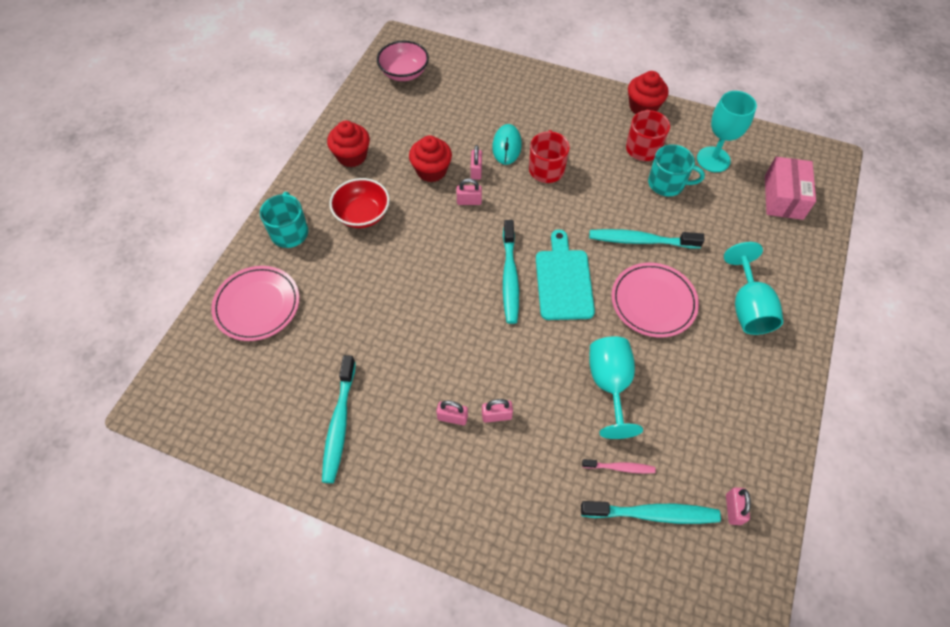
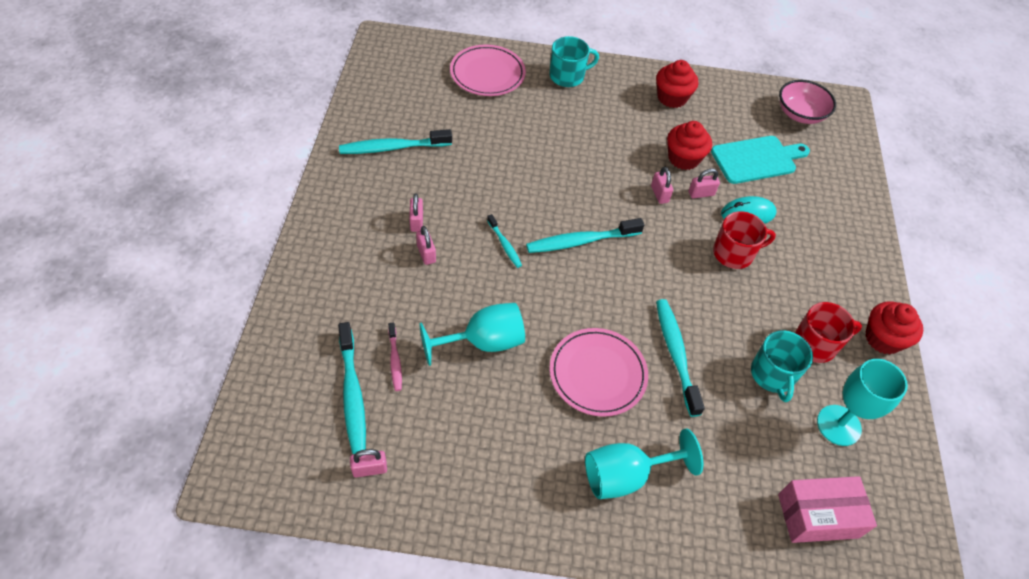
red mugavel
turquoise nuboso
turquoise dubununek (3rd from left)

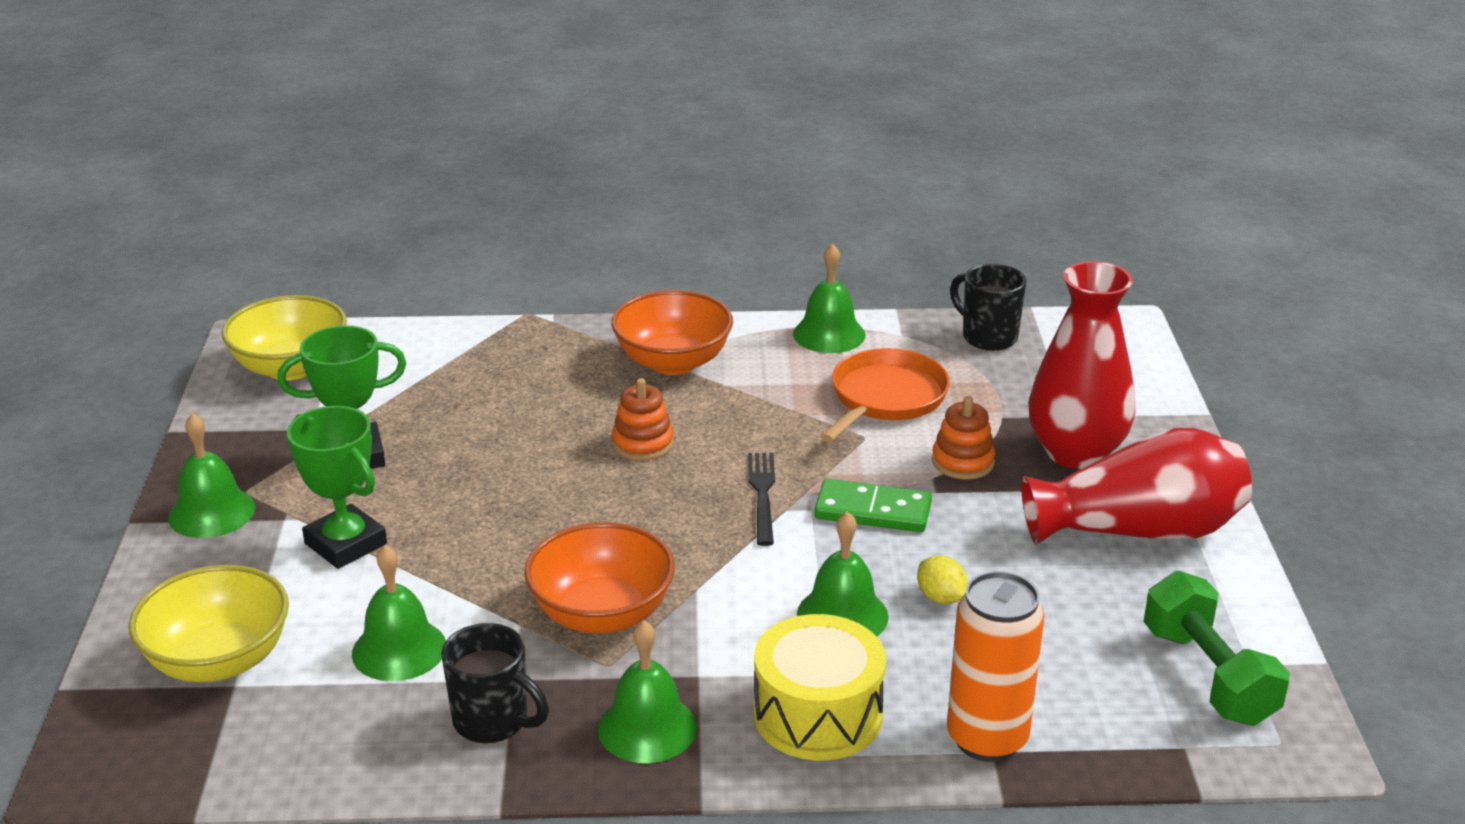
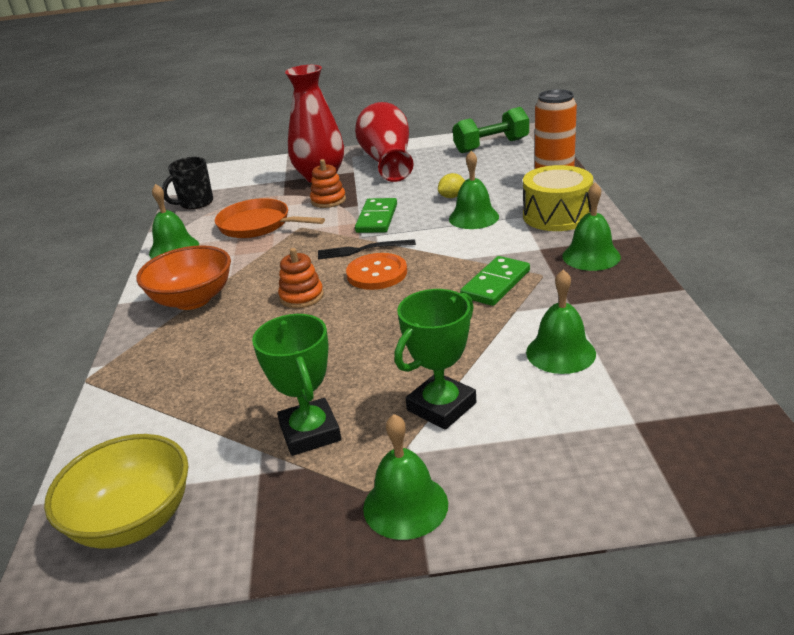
yellow mugavel (1st from left in the first image)
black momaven (1st from left in the first image)
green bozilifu (2nd from left)
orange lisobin

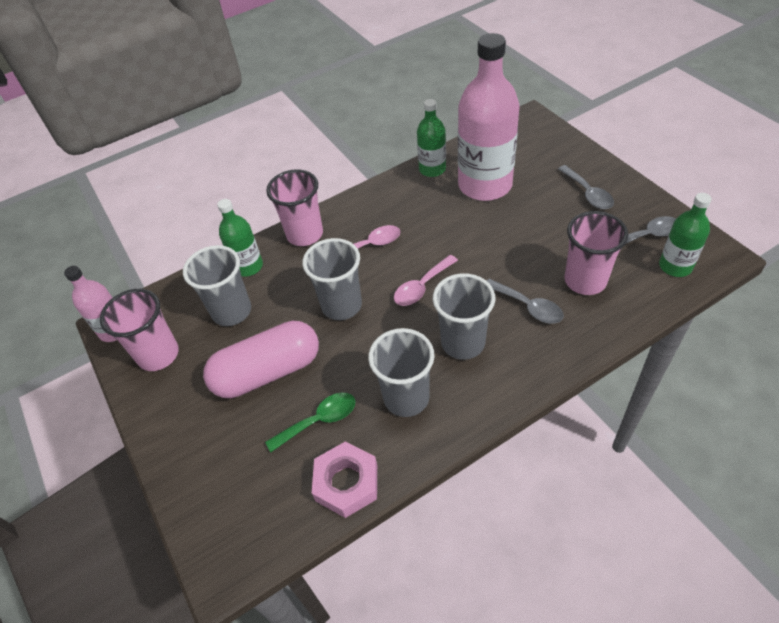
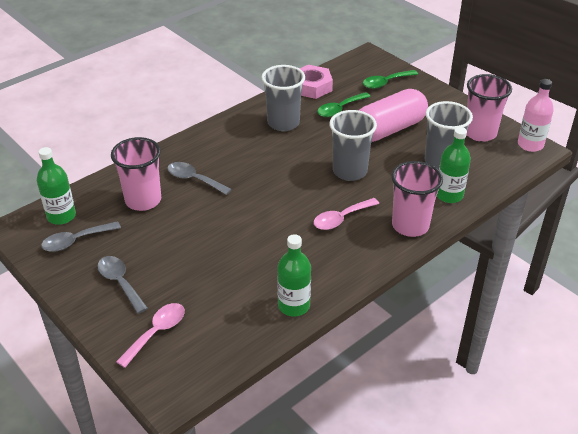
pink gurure (1st from left)
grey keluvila (4th from left in the first image)
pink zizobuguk (2nd from left in the first image)
green gurure (2nd from left)

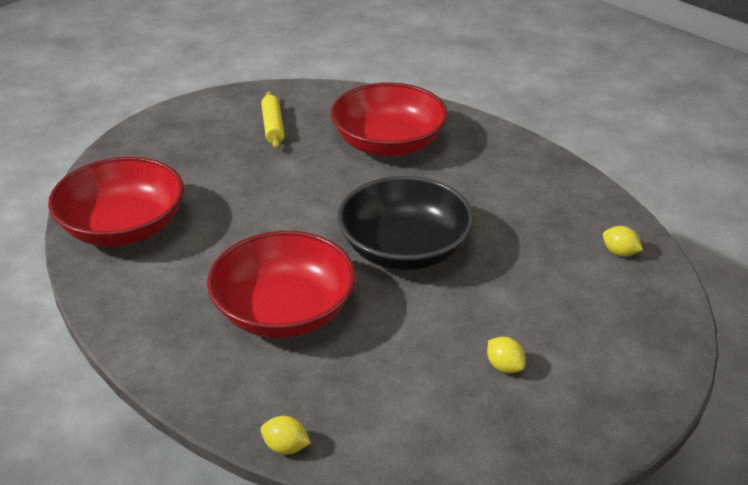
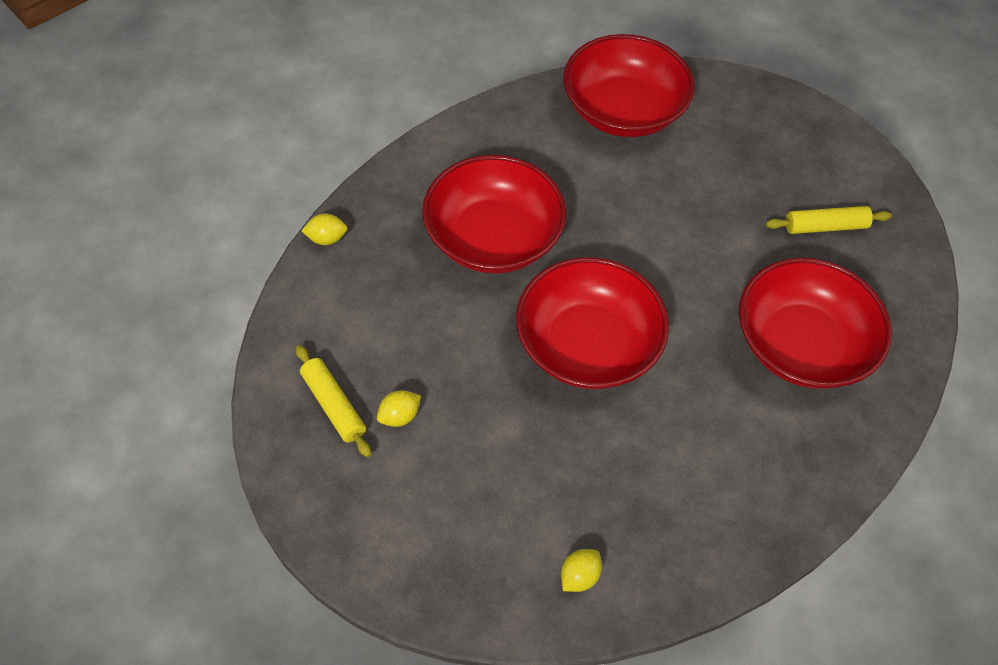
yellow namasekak (1st from left)
red mugavel (2nd from left)
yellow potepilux (1st from left)

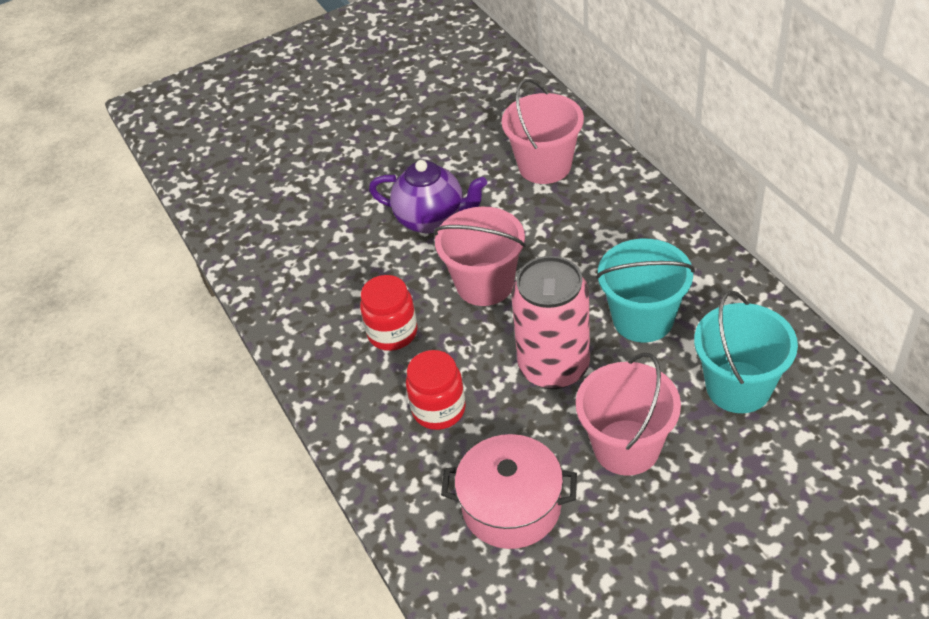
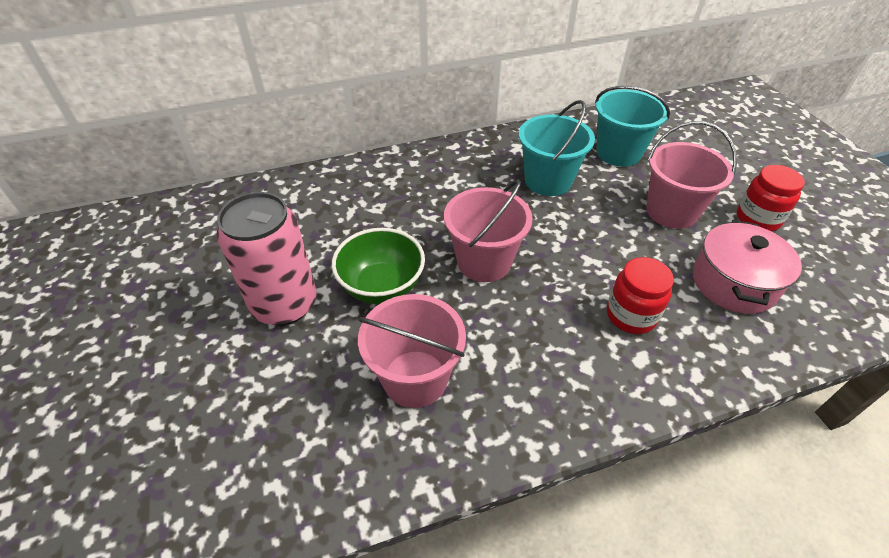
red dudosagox (2nd from left)
green mugavel
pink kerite (1st from left)
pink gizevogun

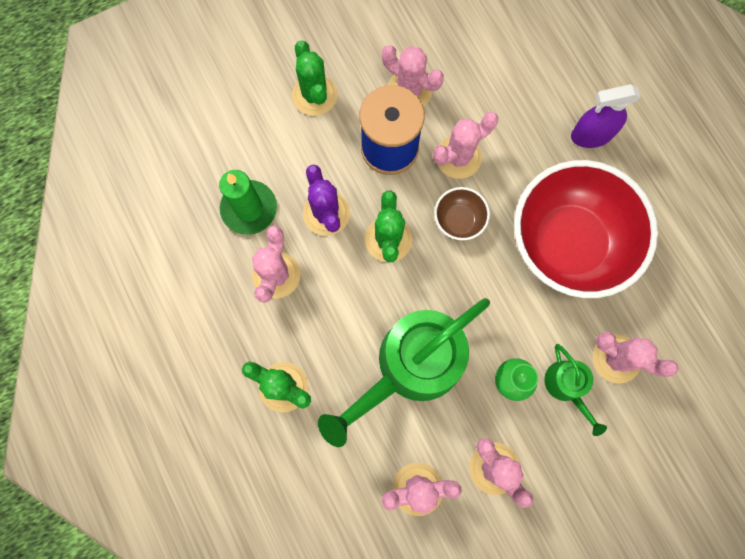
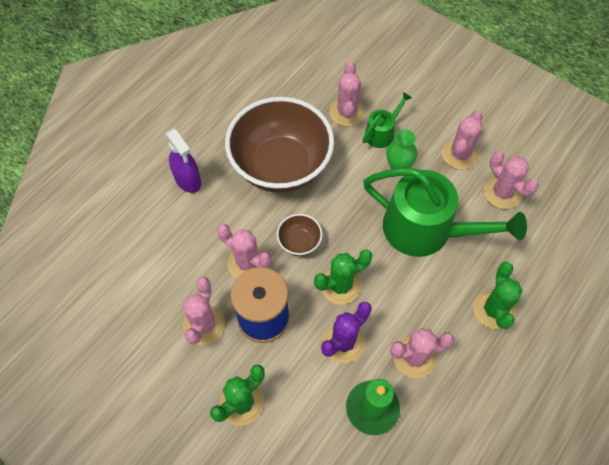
brown mugavel (1st from left)

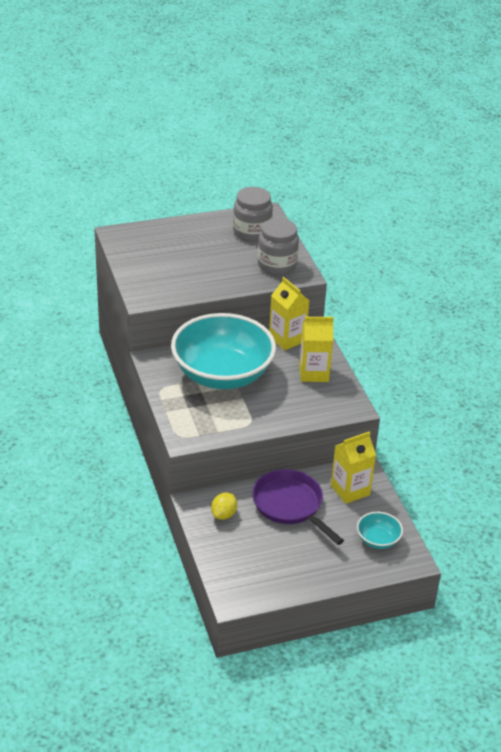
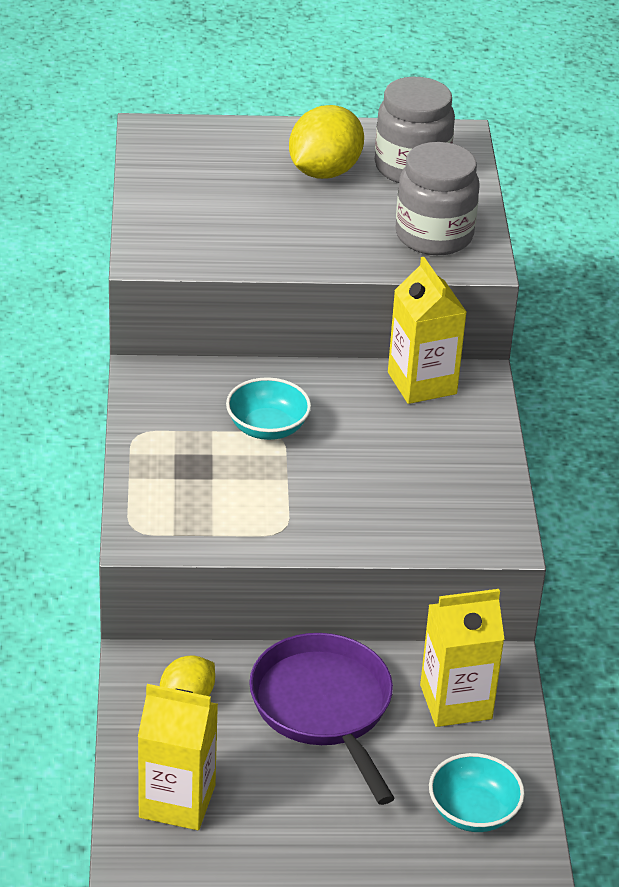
turquoise mugavel (1st from left)
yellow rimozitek (1st from left)
yellow namasekak (2nd from left)

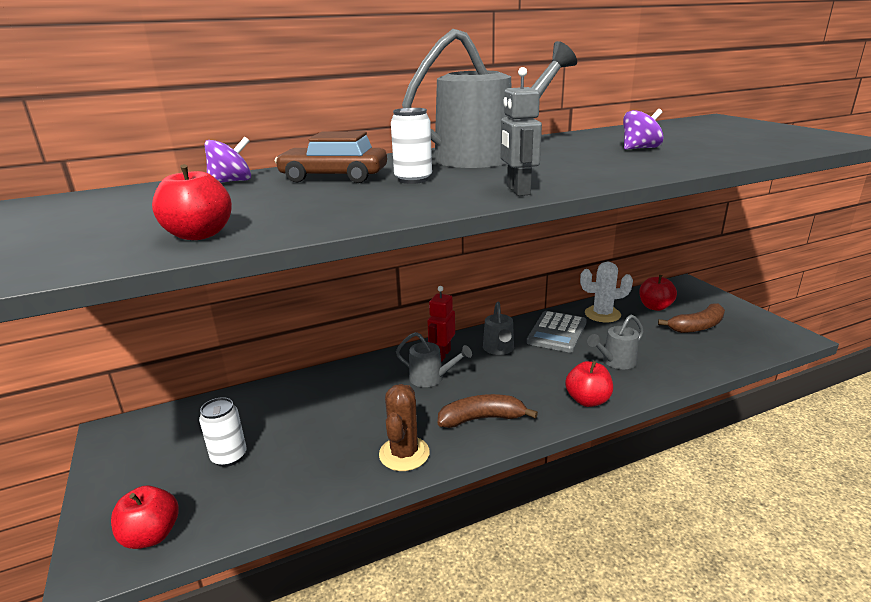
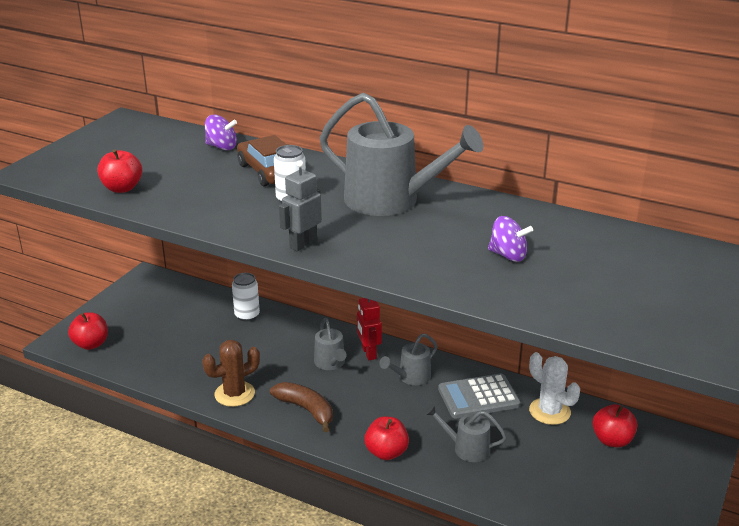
white gizevogun (1st from left)
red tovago
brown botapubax (2nd from left in the first image)

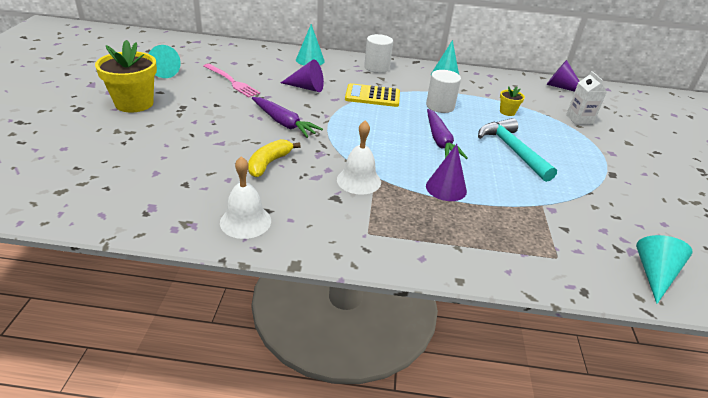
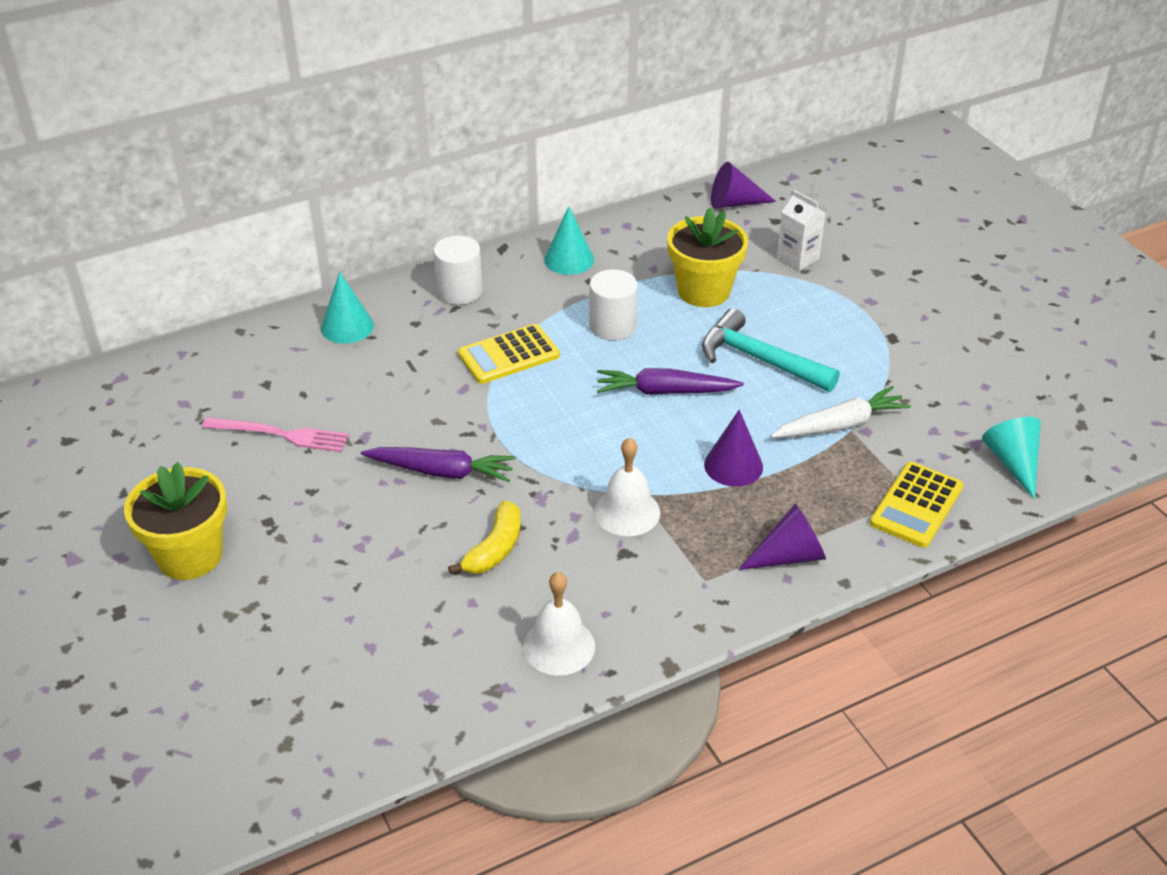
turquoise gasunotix (1st from left in the first image)
yellow botapubax
purple gasunotix (3rd from left)
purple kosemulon (2nd from left)
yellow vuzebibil (2nd from left)
white kosemulon
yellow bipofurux (2nd from left)

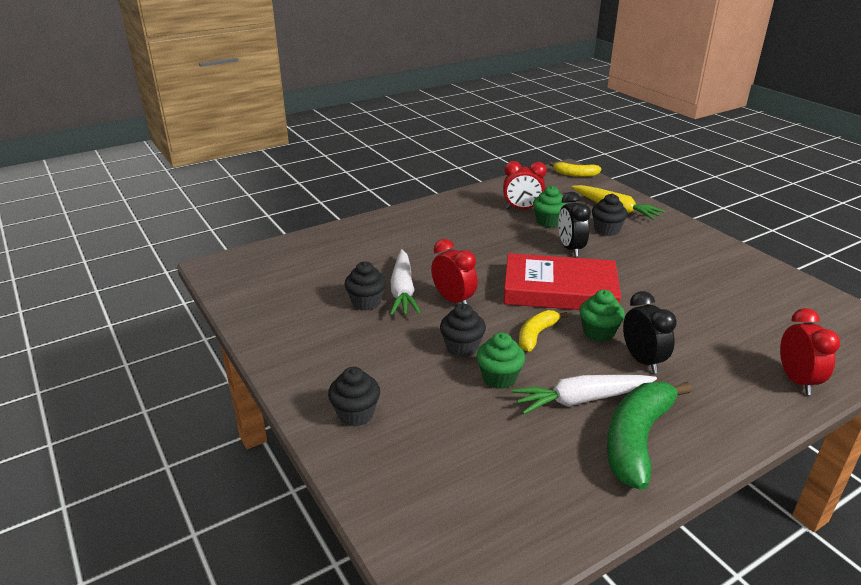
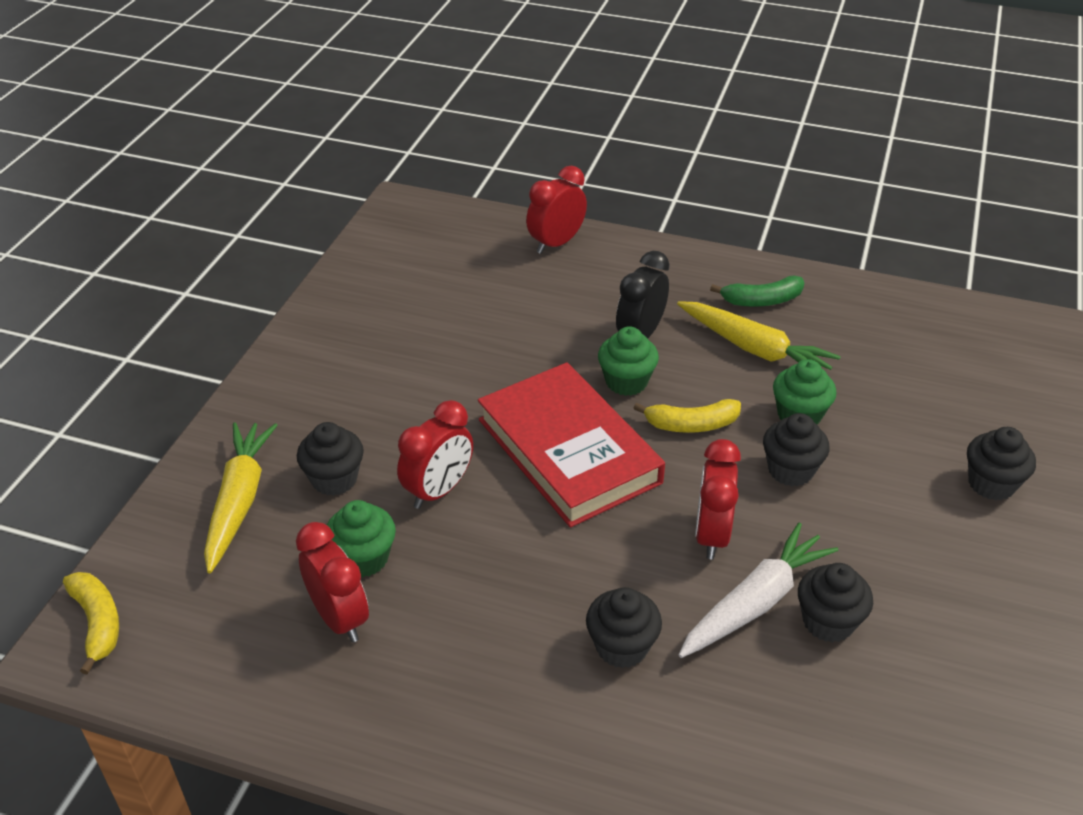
yellow kosemulon (2nd from left)
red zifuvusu (2nd from left)
green botapubax
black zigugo (2nd from left)

